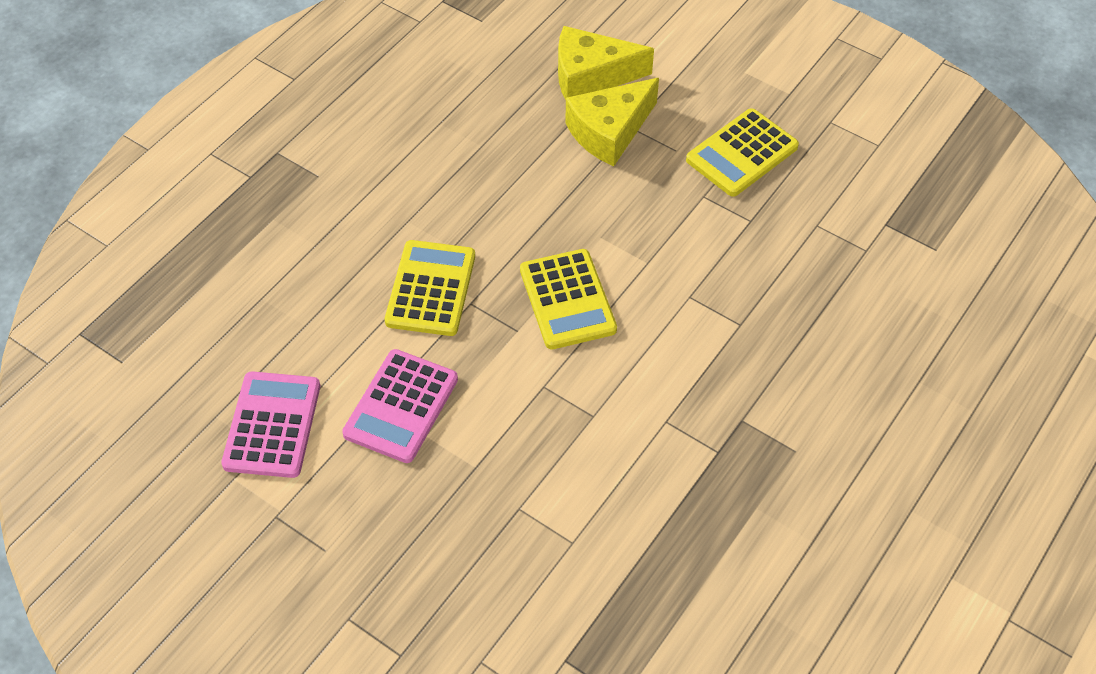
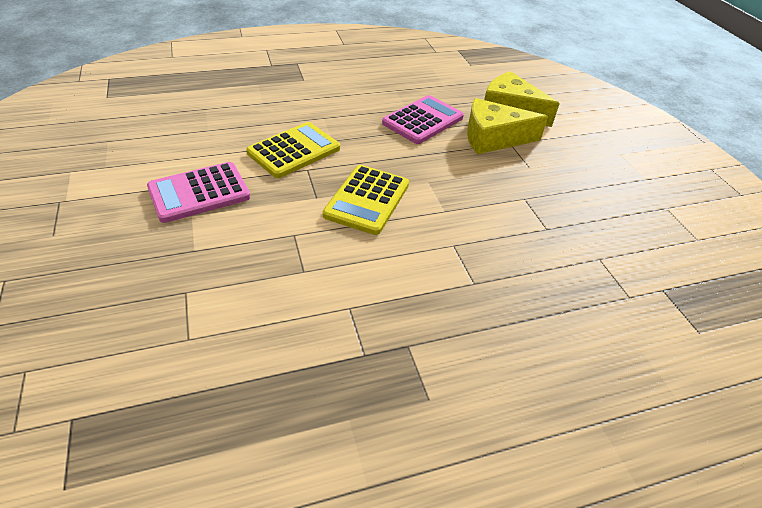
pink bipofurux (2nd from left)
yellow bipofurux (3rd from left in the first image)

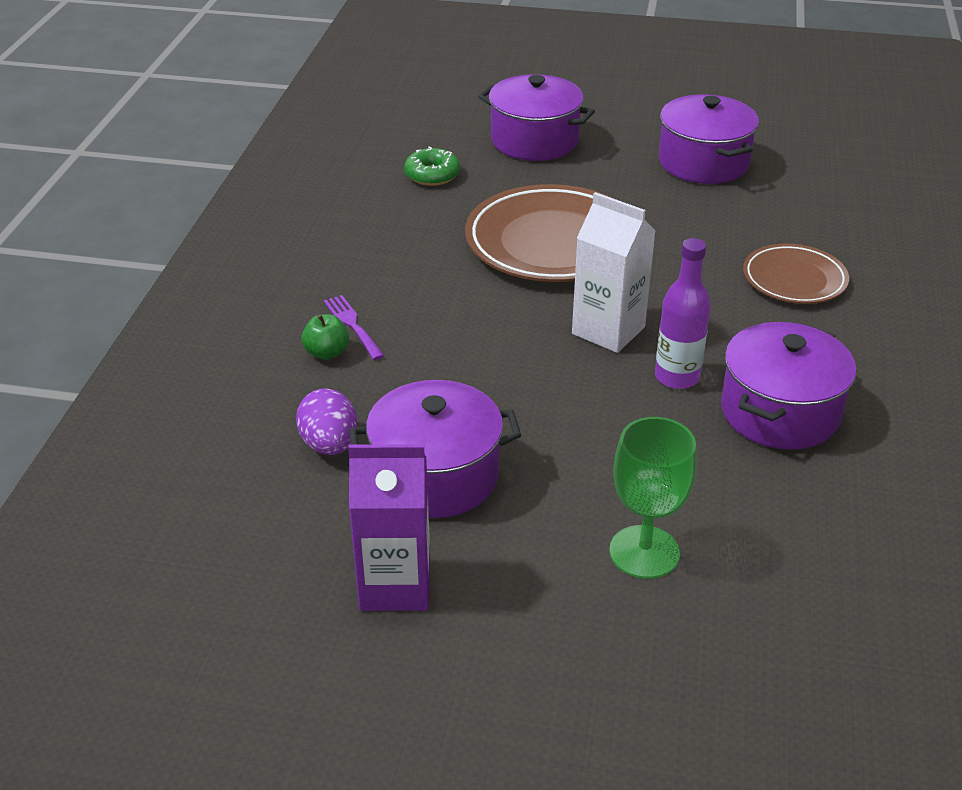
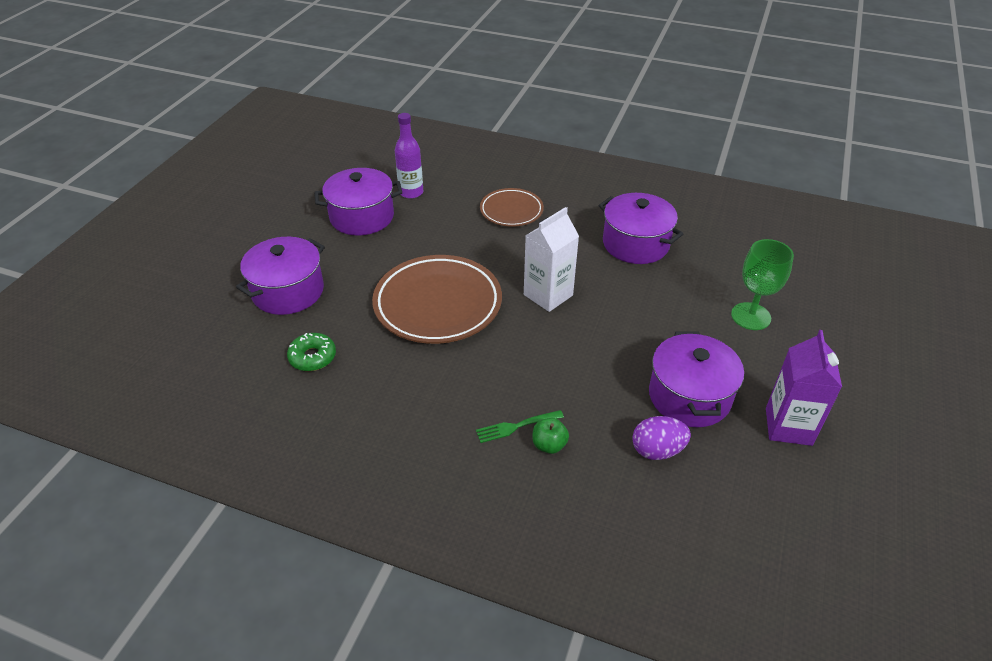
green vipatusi
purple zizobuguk

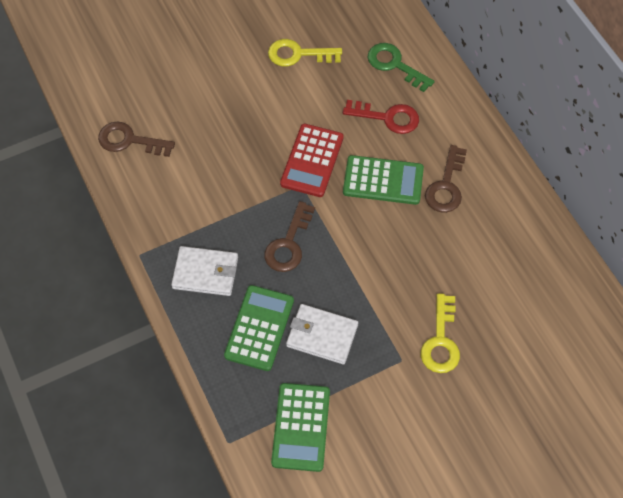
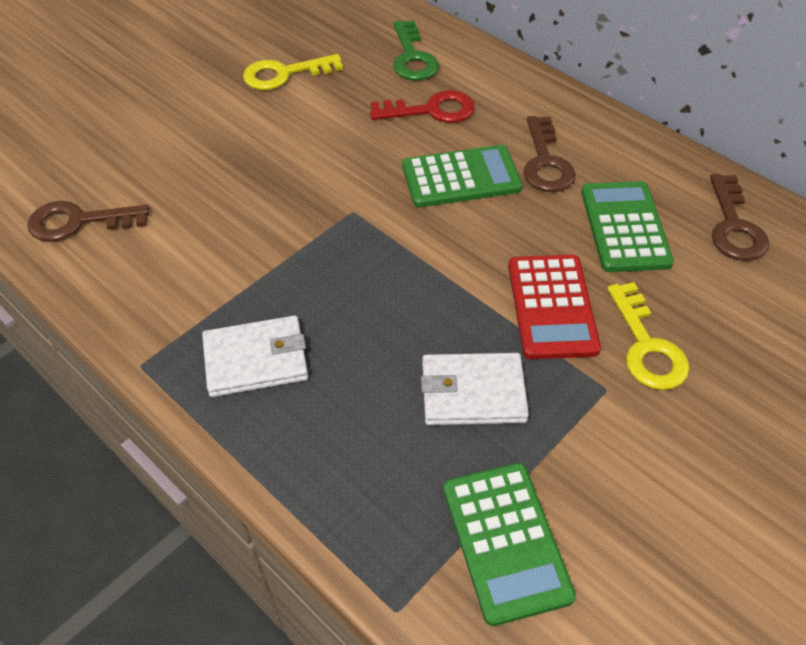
green bipofurux (3rd from left)
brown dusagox (3rd from left)
red bipofurux
green dusagox

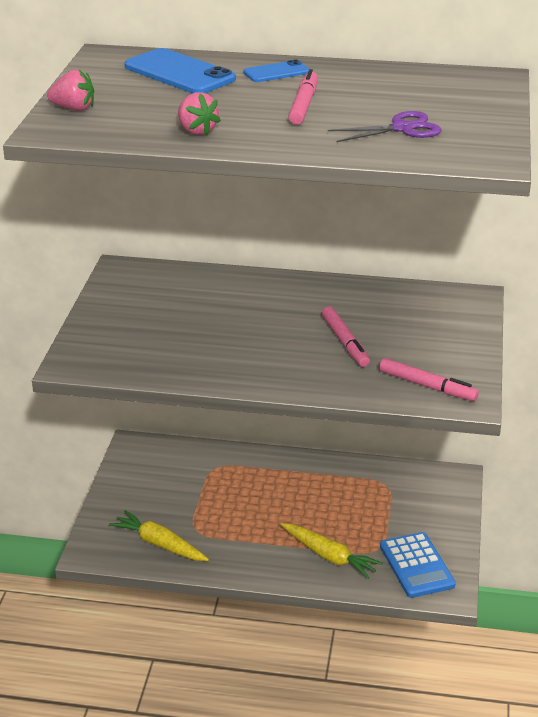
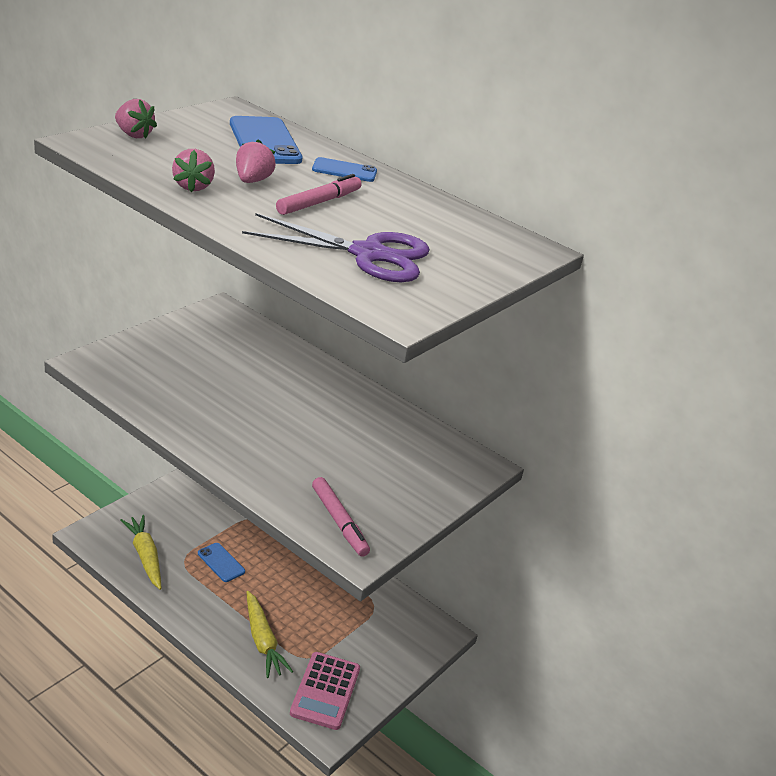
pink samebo (2nd from left in the first image)
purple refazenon
pink bipofurux
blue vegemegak (1st from left)
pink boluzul (3rd from left)

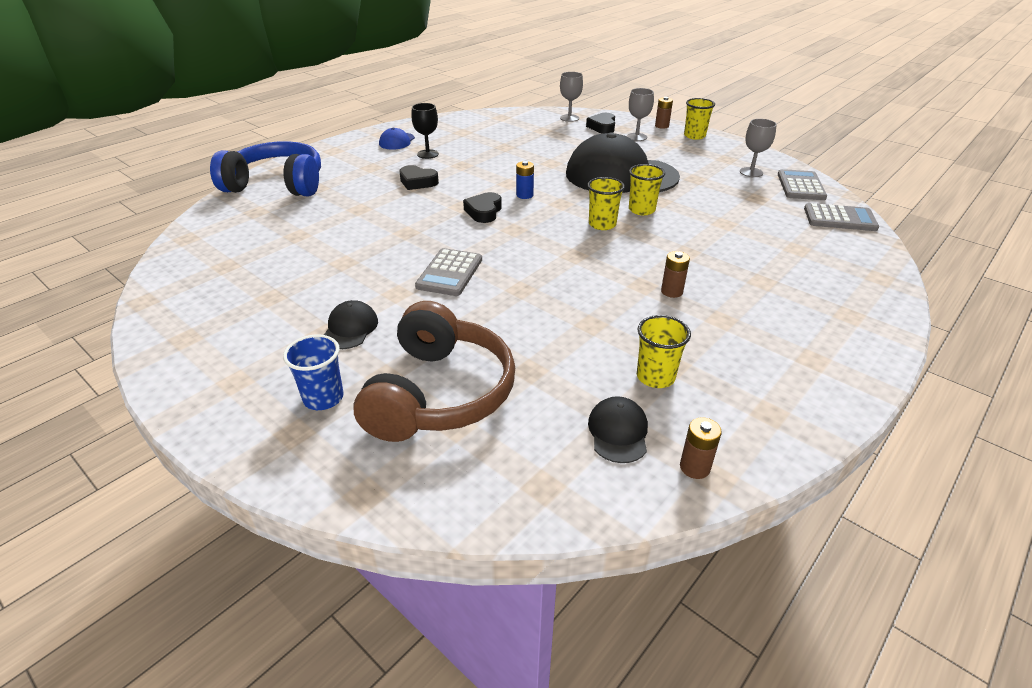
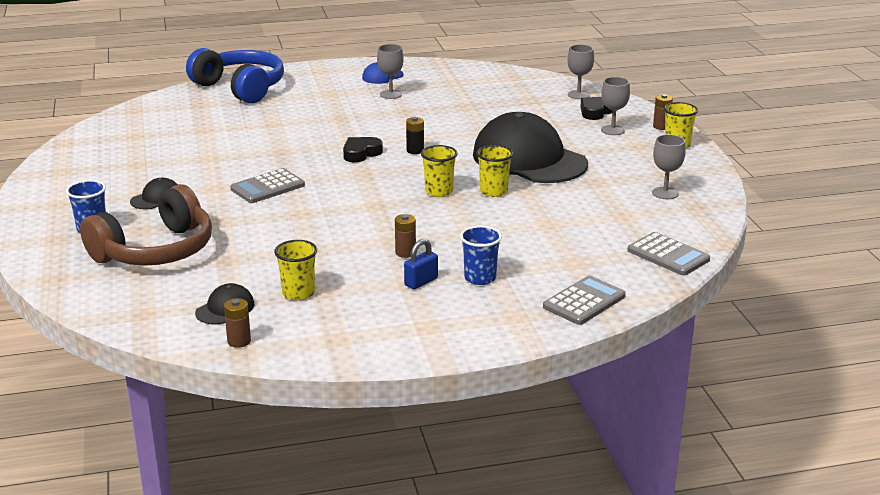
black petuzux (1st from left in the first image)
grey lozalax (1st from left)
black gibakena
grey bipofurux (2nd from left)
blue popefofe
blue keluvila (2nd from left)

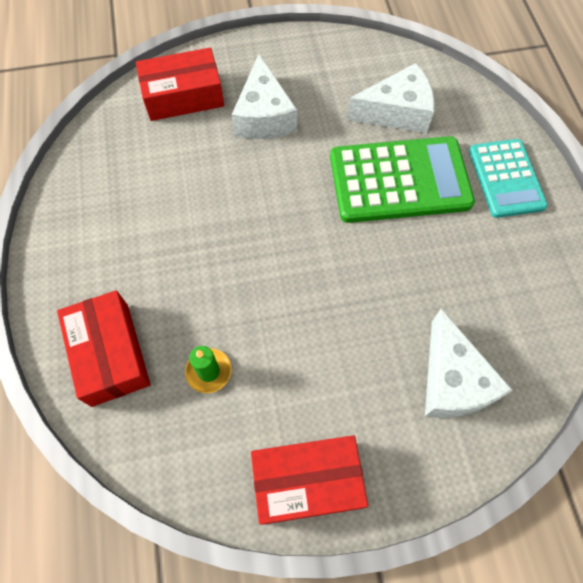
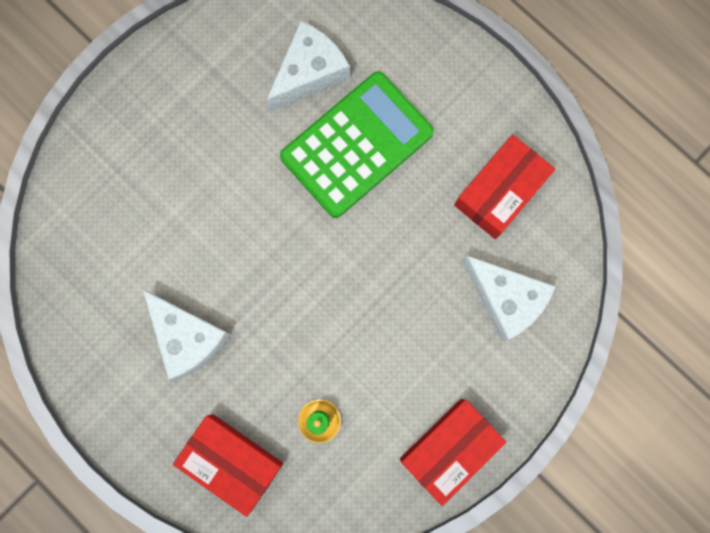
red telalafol (3rd from left)
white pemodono (1st from left)
turquoise bipofurux

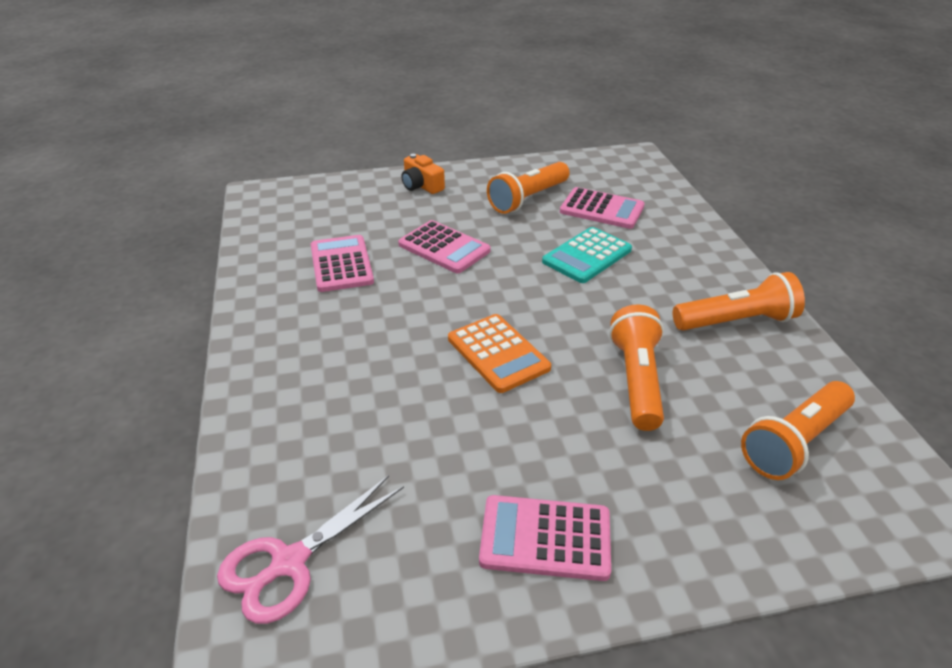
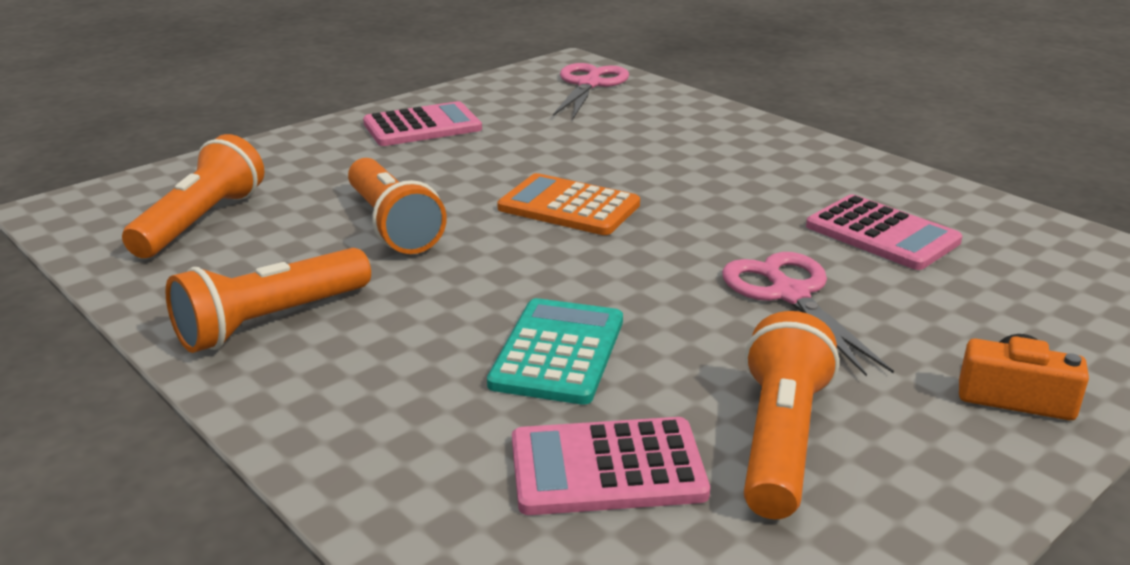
pink refazenon (2nd from left)

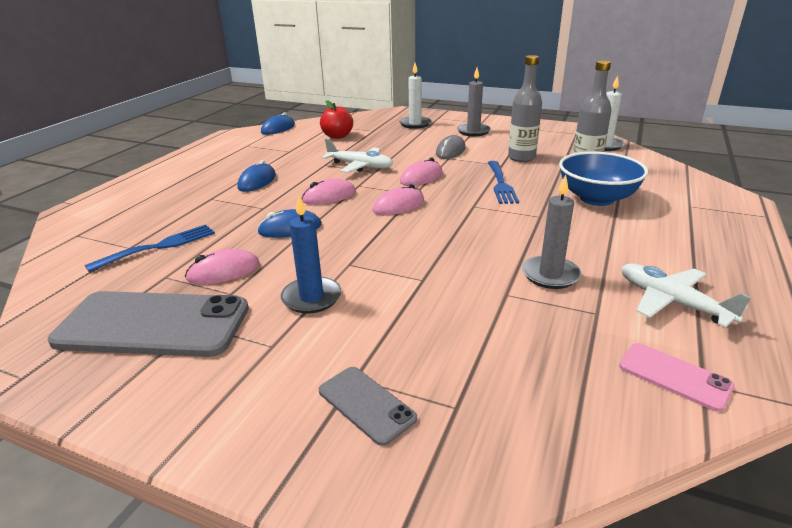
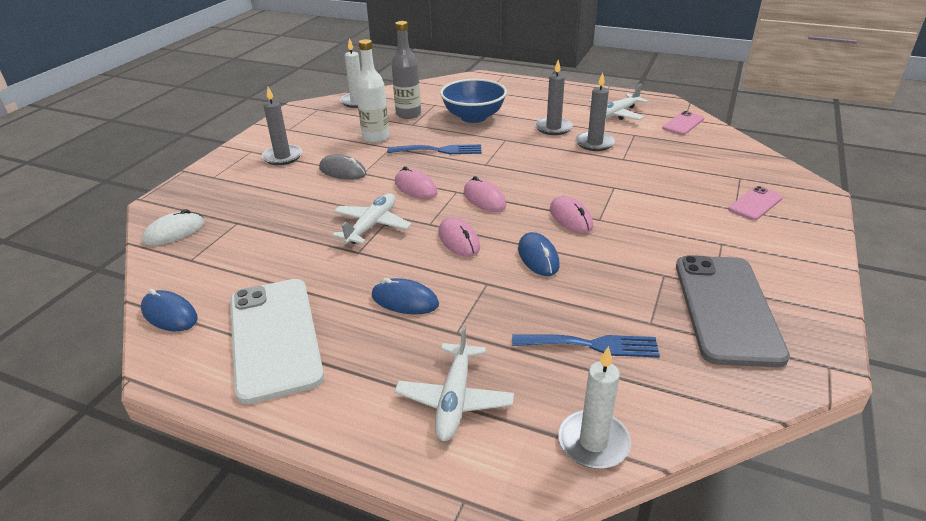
blue vipatusi (2nd from left)
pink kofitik (4th from left)
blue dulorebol
pink vegemegak (2nd from left)
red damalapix
white dulorebol (2nd from left)
white zizobuguk
white kofitik
white vegemegak
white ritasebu (2nd from left)
grey dulorebol (2nd from left)

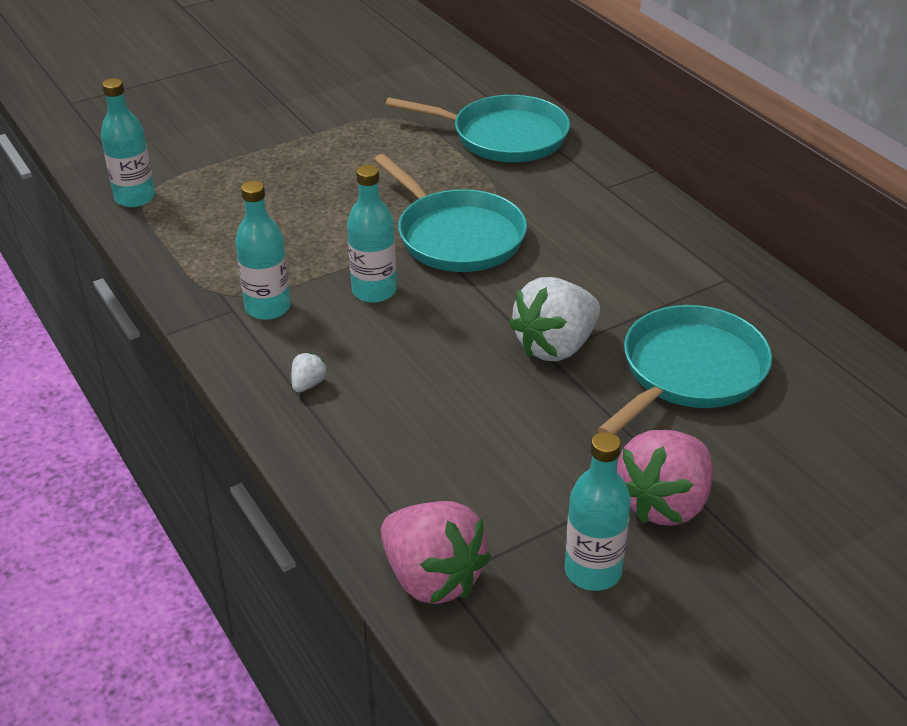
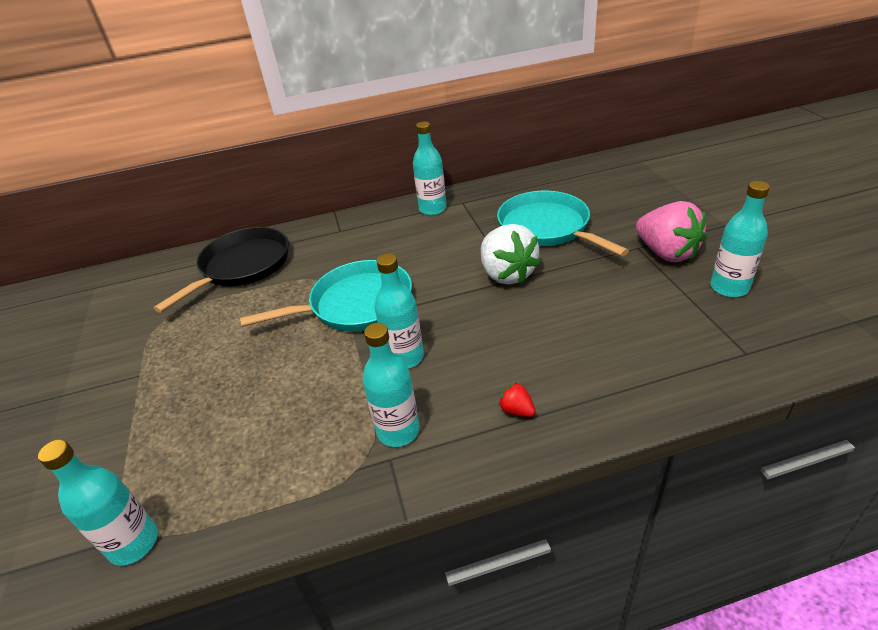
red boluzul
pink boluzul (1st from left in the first image)
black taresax
turquoise zizobuguk (4th from left)

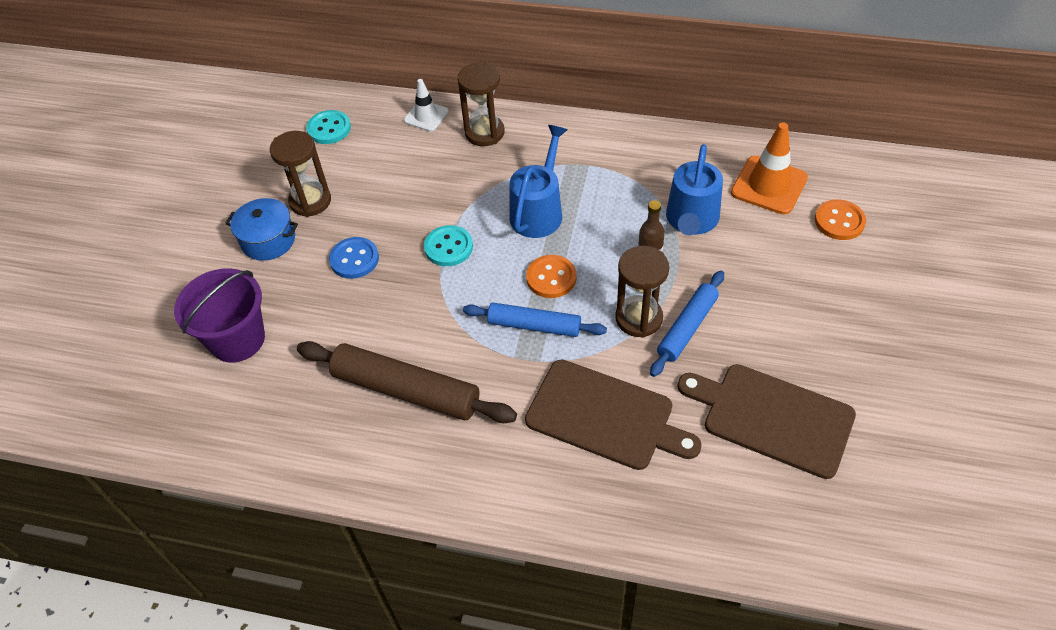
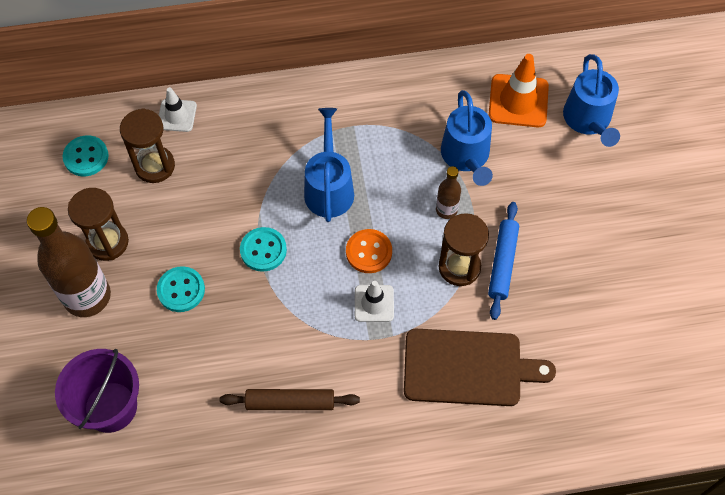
brown zizobuguk (1st from left)
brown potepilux
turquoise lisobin (2nd from left)
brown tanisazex (2nd from left)
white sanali (2nd from left)
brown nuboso (2nd from left in the first image)
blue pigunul (3rd from left)

